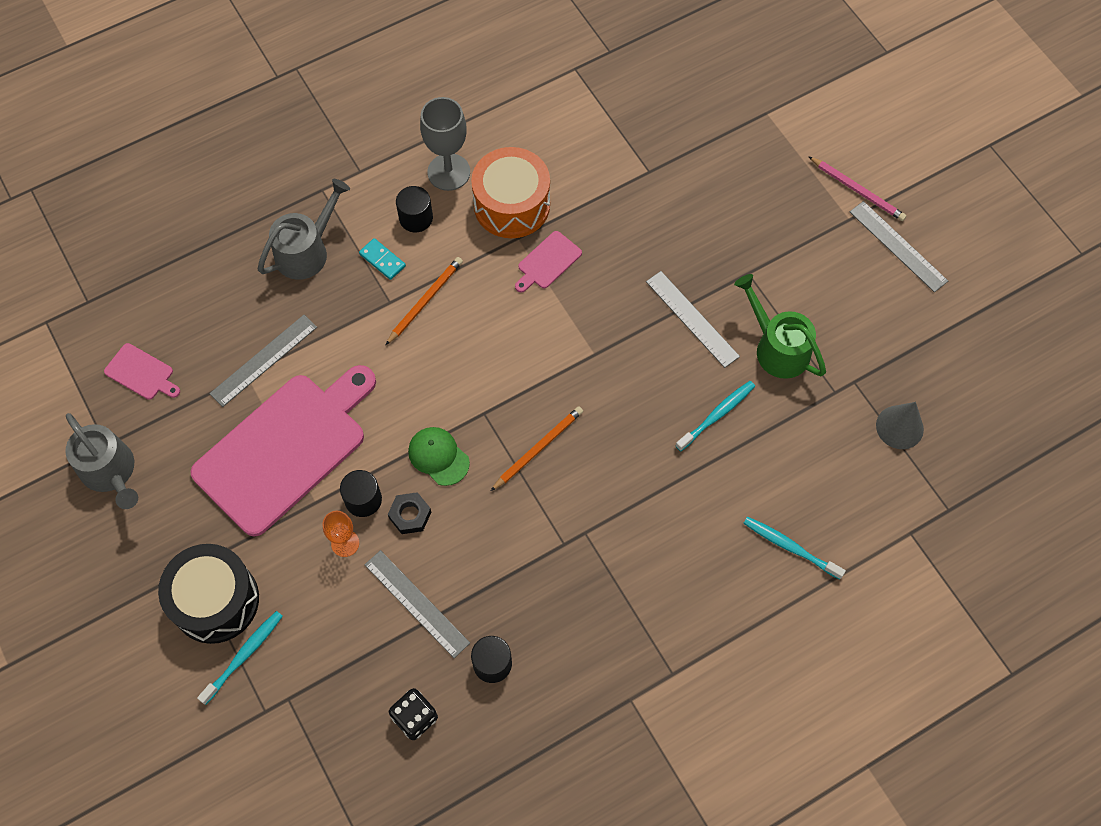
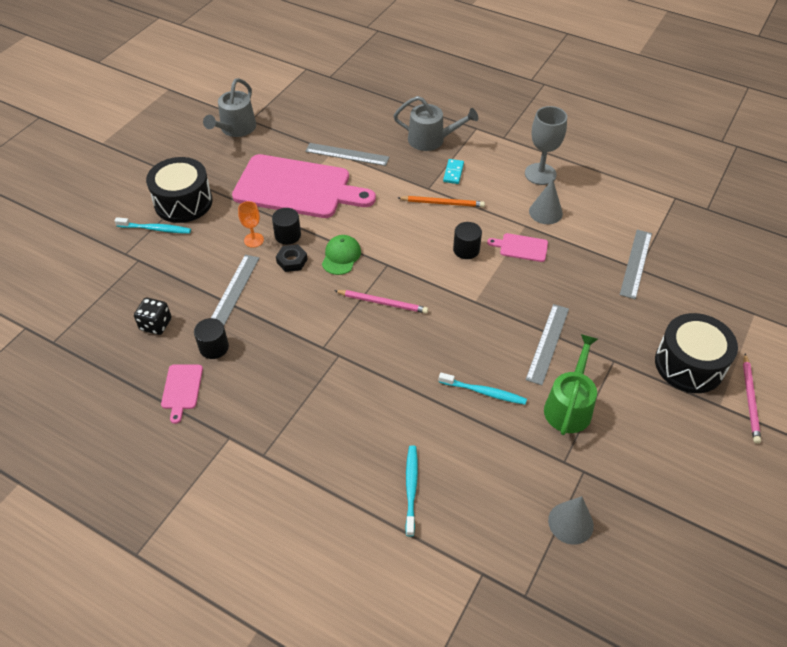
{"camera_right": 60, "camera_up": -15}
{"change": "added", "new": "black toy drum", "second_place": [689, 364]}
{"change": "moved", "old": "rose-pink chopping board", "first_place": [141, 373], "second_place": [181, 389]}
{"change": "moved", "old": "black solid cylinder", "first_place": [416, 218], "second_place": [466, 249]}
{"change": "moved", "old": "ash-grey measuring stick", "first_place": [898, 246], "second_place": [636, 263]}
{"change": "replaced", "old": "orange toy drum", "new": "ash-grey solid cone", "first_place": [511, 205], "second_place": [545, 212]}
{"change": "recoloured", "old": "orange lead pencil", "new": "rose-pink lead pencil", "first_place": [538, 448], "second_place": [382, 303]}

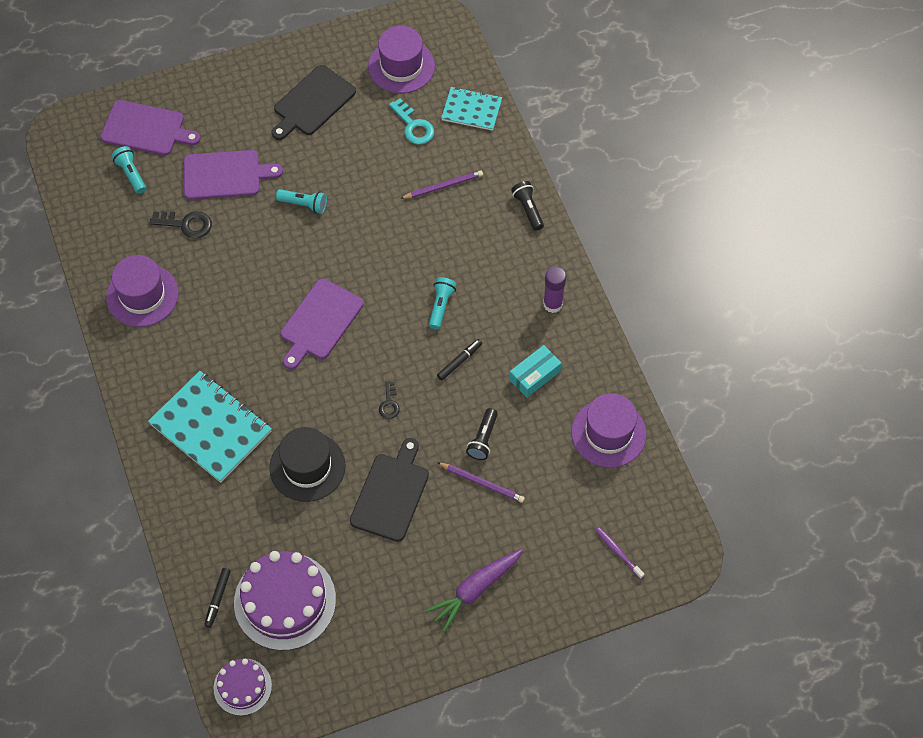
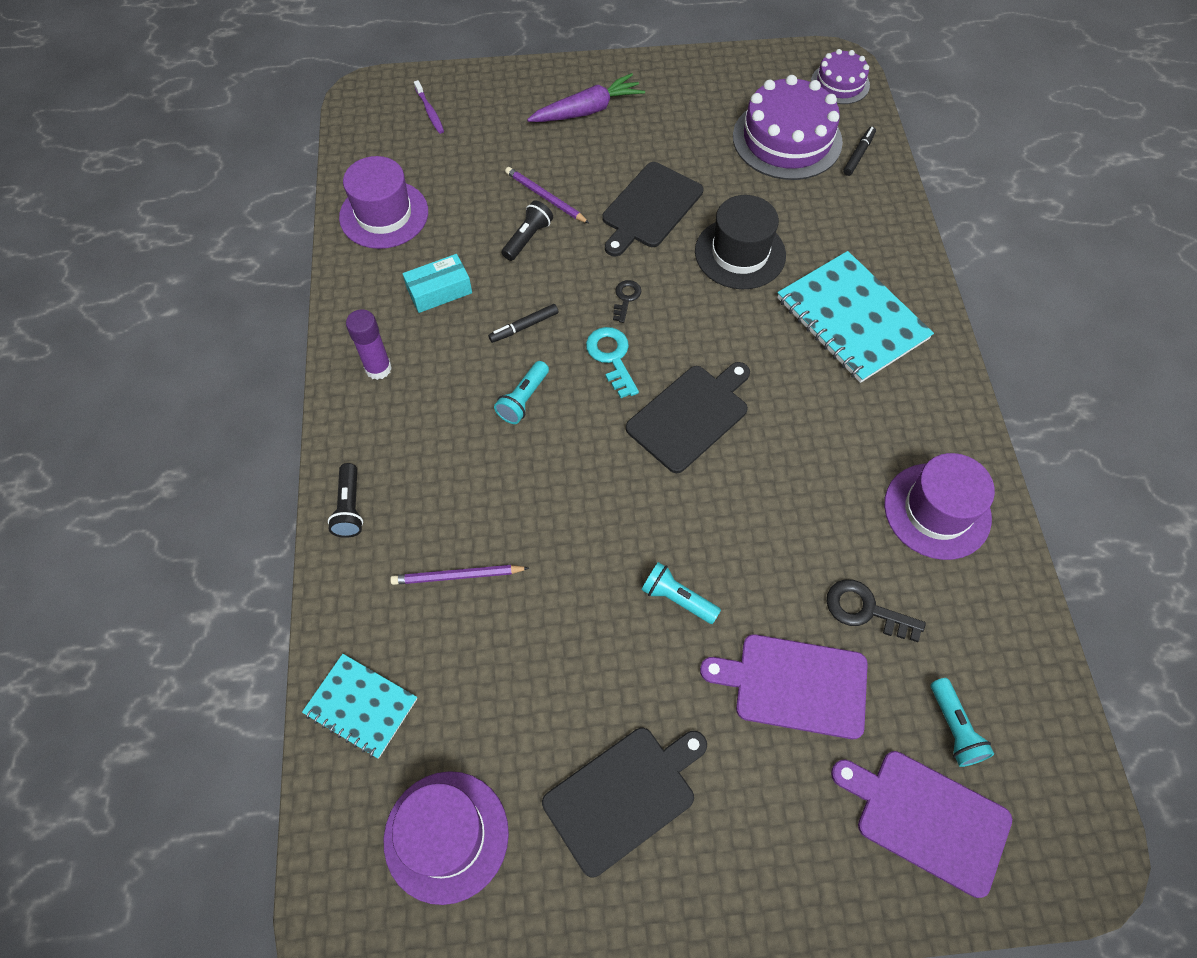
{"camera_right": -165, "camera_up": 0}
{"change": "moved", "old": "aqua door key", "first_place": [413, 126], "second_place": [611, 357]}
{"change": "recoloured", "old": "violet chopping board", "new": "black chopping board", "first_place": [320, 322], "second_place": [690, 415]}

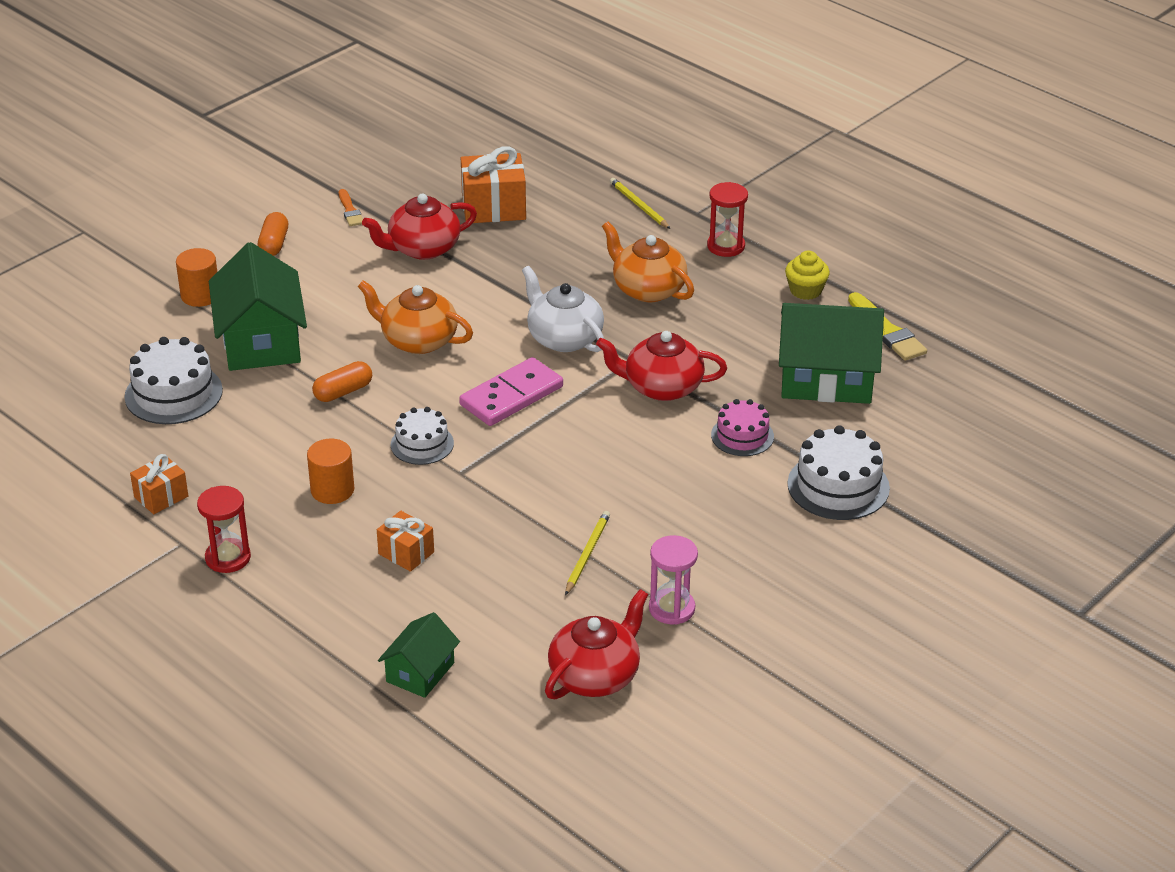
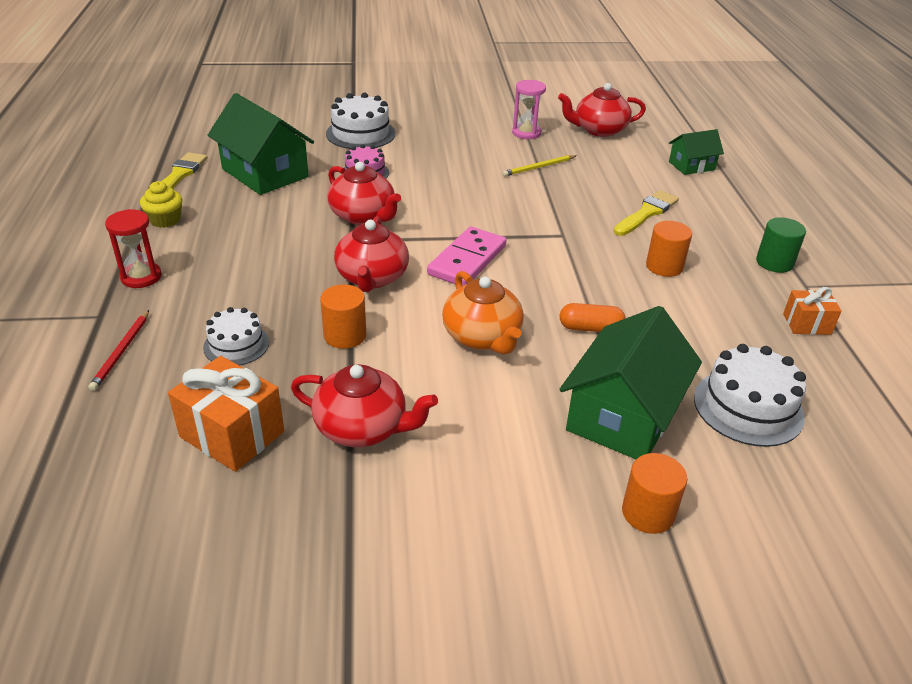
{"camera_right": -140, "camera_up": 0}
{"change": "removed", "old": "orange pill", "first_place": [274, 244]}
{"change": "removed", "old": "orange paint brush", "first_place": [350, 210]}
{"change": "removed", "old": "orange teapot", "first_place": [647, 289]}
{"change": "added", "new": "orange solid cylinder", "second_place": [345, 335]}
{"change": "moved", "old": "pure white gateau", "first_place": [422, 444], "second_place": [236, 345]}
{"change": "replaced", "old": "scarlet sand timer", "new": "emerald solid cylinder", "first_place": [228, 558], "second_place": [774, 262]}
{"change": "replaced", "old": "orange gift", "new": "bright yellow paint brush", "first_place": [406, 553], "second_place": [647, 213]}
{"change": "recoloured", "old": "pure white teapot", "new": "scarlet teapot", "first_place": [564, 338], "second_place": [372, 278]}
{"change": "recoloured", "old": "bright yellow lead pencil", "new": "scarlet lead pencil", "first_place": [639, 205], "second_place": [121, 352]}
{"change": "turned", "old": "rose-pink domino", "first_place": [511, 396], "second_place": [467, 260], "degrees": -60}

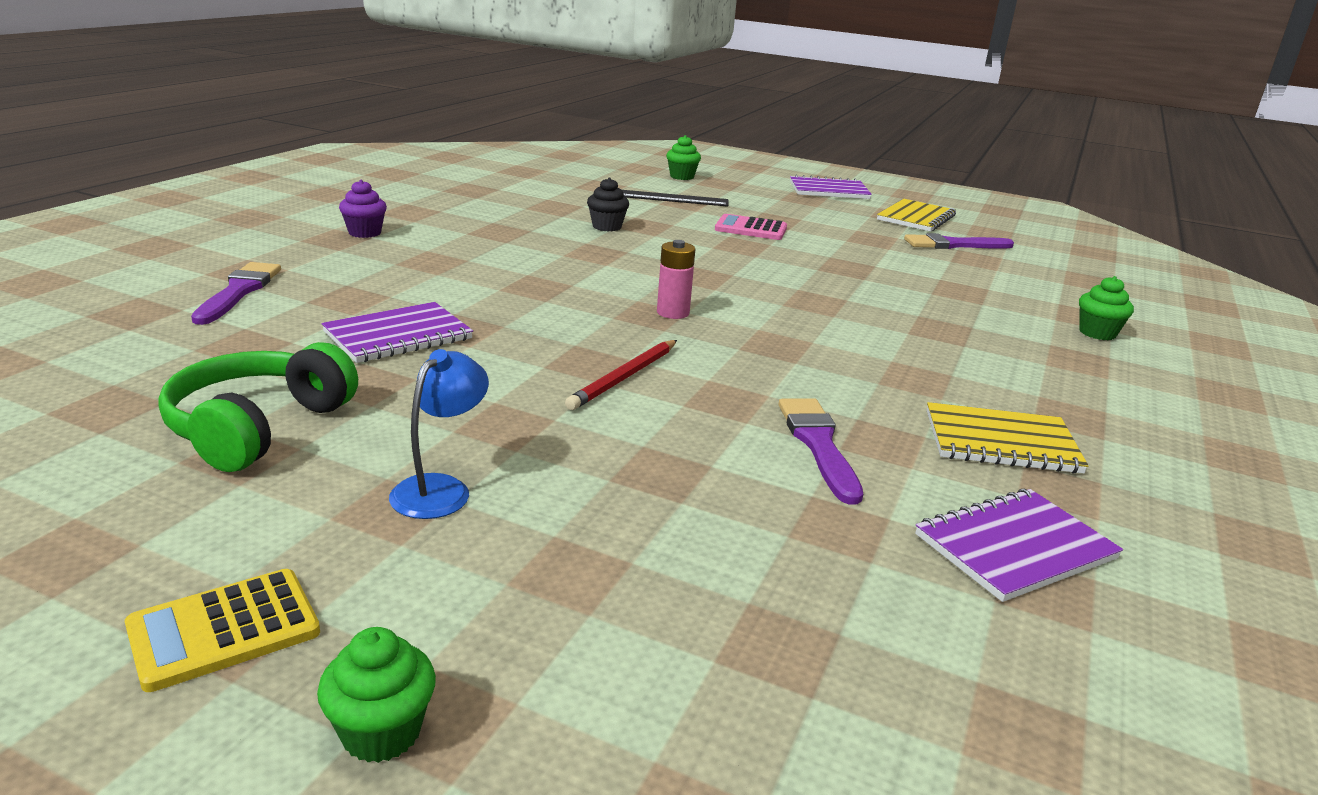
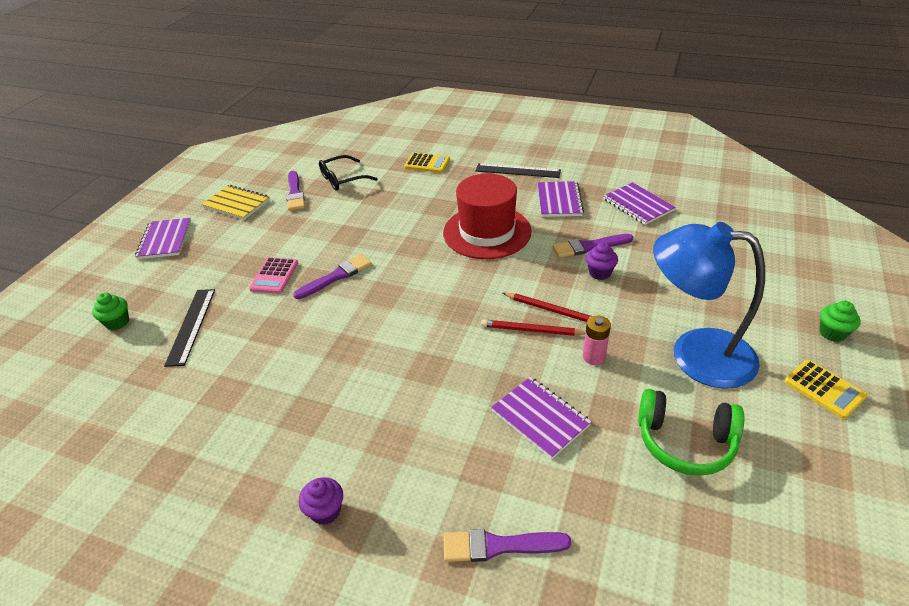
{"camera_right": -90, "camera_up": 15}
{"change": "removed", "old": "black muffin", "first_place": [607, 227]}
{"change": "added", "new": "violet paint brush", "second_place": [336, 276]}
{"change": "added", "new": "black eyeglasses", "second_place": [342, 179]}
{"change": "added", "new": "scarlet tall hat", "second_place": [487, 232]}
{"change": "added", "new": "black measuring stick", "second_place": [518, 171]}
{"change": "added", "new": "scarlet lead pencil", "second_place": [531, 330]}
{"change": "added", "new": "violet muffin", "second_place": [599, 273]}
{"change": "moved", "old": "rose-pink battery", "first_place": [673, 313], "second_place": [593, 357]}
{"change": "replaced", "old": "emerald muffin", "new": "bright yellow pocket calculator", "first_place": [1097, 333], "second_place": [427, 163]}
{"change": "recoloured", "old": "bright yellow exercise book", "new": "violet exercise book", "first_place": [1001, 442], "second_place": [559, 200]}
{"change": "resized", "old": "blue reading lamp", "first_place": [440, 489], "second_place": [695, 354], "factor": 2.25}

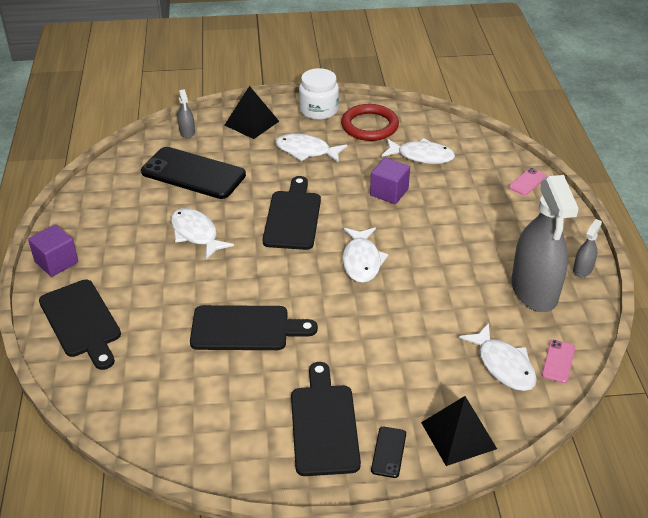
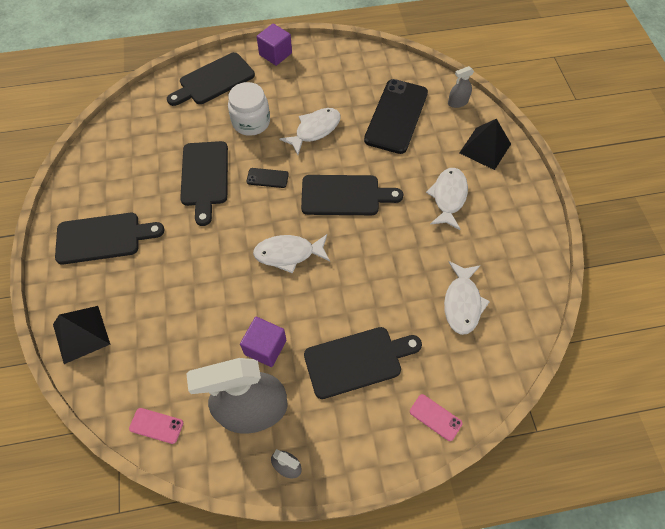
{"camera_right": 85, "camera_up": 20}
{"change": "removed", "old": "scarlet ring", "first_place": [369, 126]}
{"change": "removed", "old": "pure white fish figure", "first_place": [503, 365]}
{"change": "added", "new": "black chopping board", "second_place": [357, 361]}
{"change": "moved", "old": "pure white jar", "first_place": [318, 110], "second_place": [251, 122]}
{"change": "moved", "old": "violet cube", "first_place": [389, 192], "second_place": [265, 347]}
{"change": "moved", "old": "black mobile phone", "first_place": [388, 452], "second_place": [267, 178]}

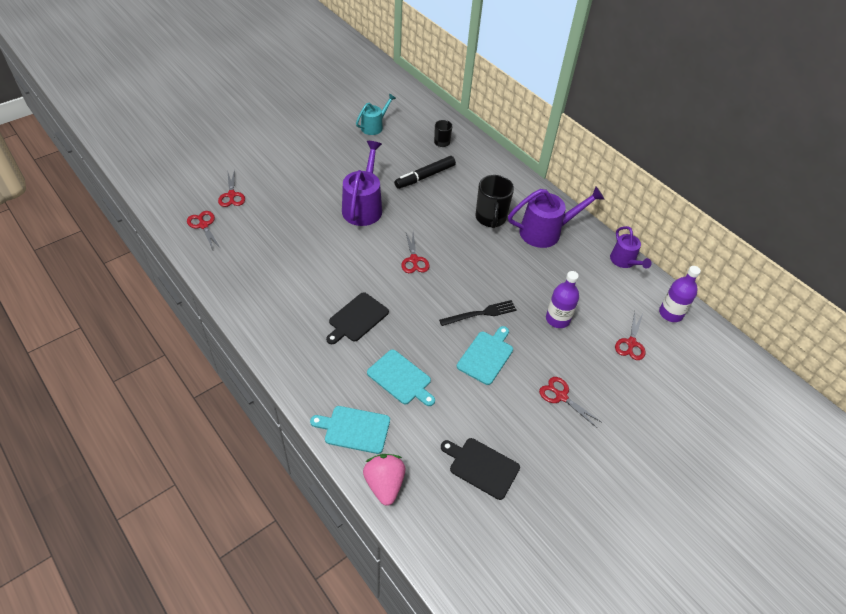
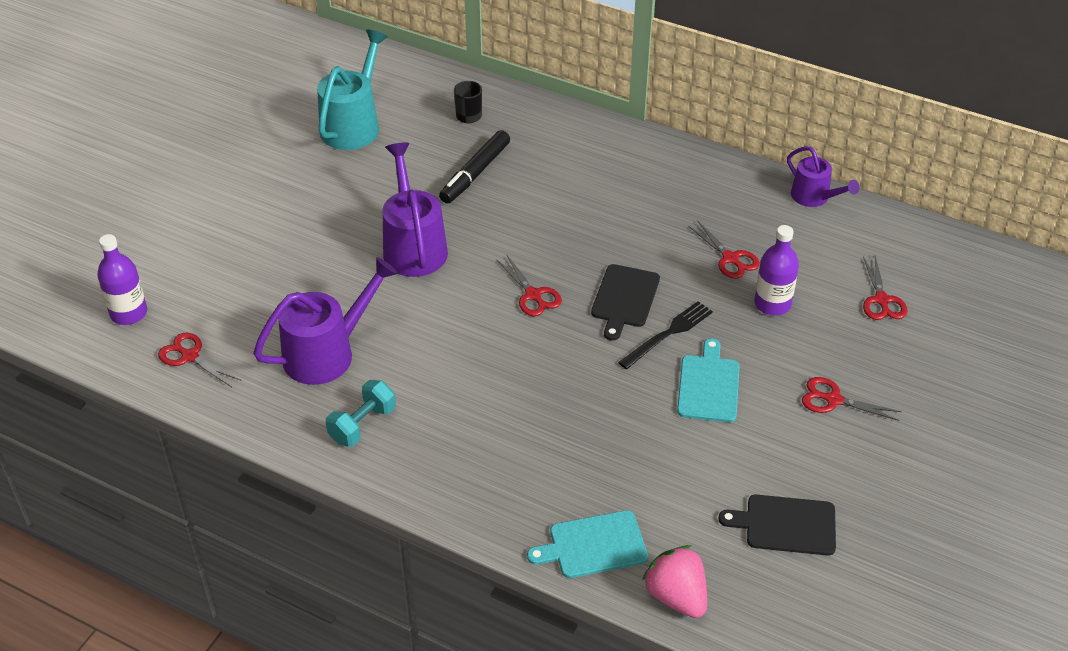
{"camera_right": -20, "camera_up": -5}
{"change": "removed", "old": "aqua chopping board", "first_place": [401, 378]}
{"change": "removed", "old": "black tea mug", "first_place": [490, 218]}
{"change": "added", "new": "aqua dumbbell", "second_place": [362, 425]}
{"change": "moved", "old": "scarlet shears", "first_place": [231, 195], "second_place": [730, 258]}
{"change": "moved", "old": "black chopping board", "first_place": [357, 318], "second_place": [624, 299]}
{"change": "moved", "old": "violet watering can", "first_place": [546, 232], "second_place": [327, 353]}
{"change": "moved", "old": "violet drink bottle", "first_place": [670, 313], "second_place": [129, 313]}
{"change": "resized", "old": "aqua watering can", "first_place": [374, 126], "second_place": [353, 124], "factor": 1.64}

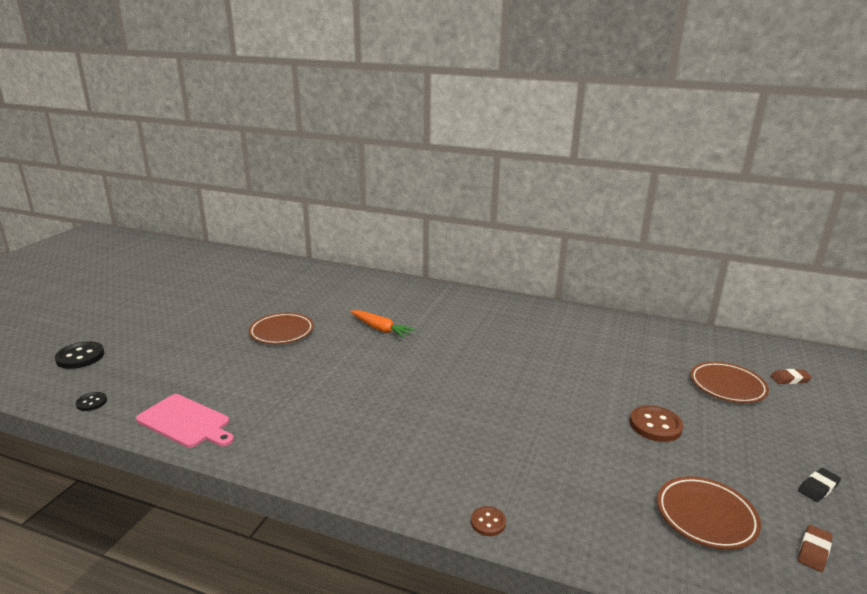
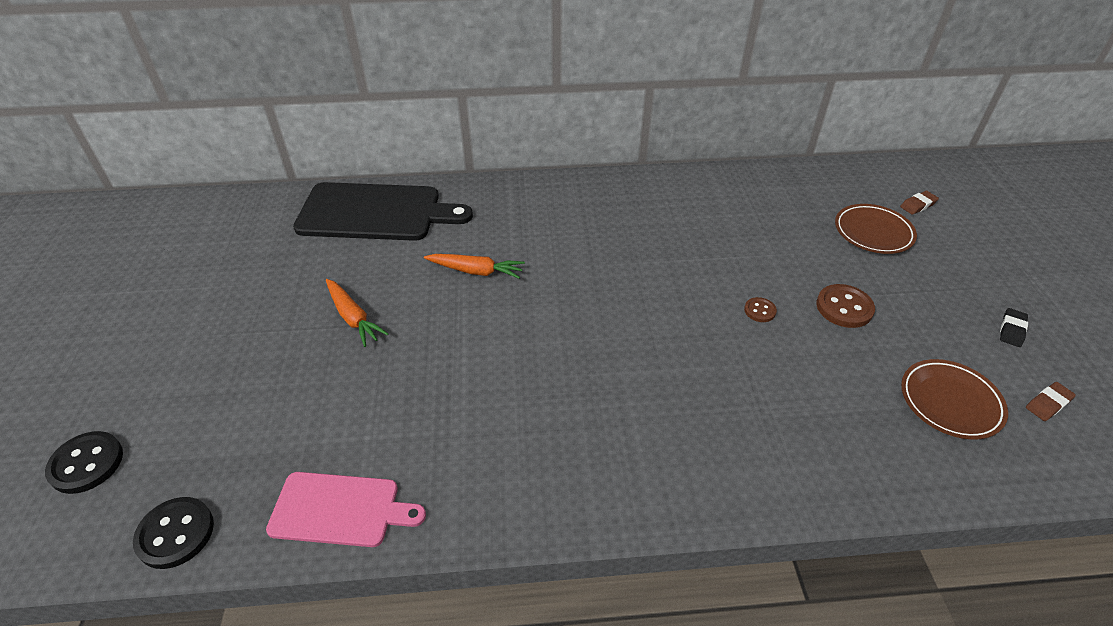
{"camera_right": -25, "camera_up": 20}
{"change": "added", "new": "black chopping board", "second_place": [375, 212]}
{"change": "moved", "old": "russet button", "first_place": [488, 522], "second_place": [760, 311]}
{"change": "replaced", "old": "russet flat dish", "new": "orange root vegetable", "first_place": [282, 332], "second_place": [353, 317]}
{"change": "turned", "old": "russet eraser", "first_place": [814, 551], "second_place": [1048, 404], "degrees": 45}
{"change": "resized", "old": "black button", "first_place": [91, 402], "second_place": [175, 534], "factor": 1.77}

